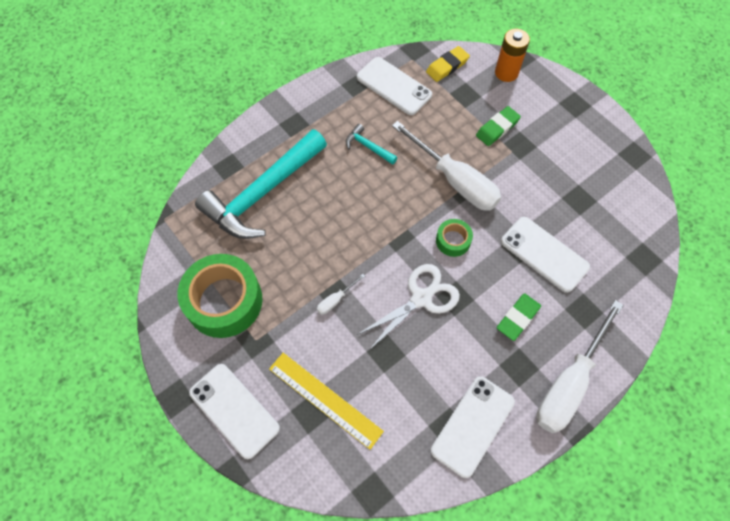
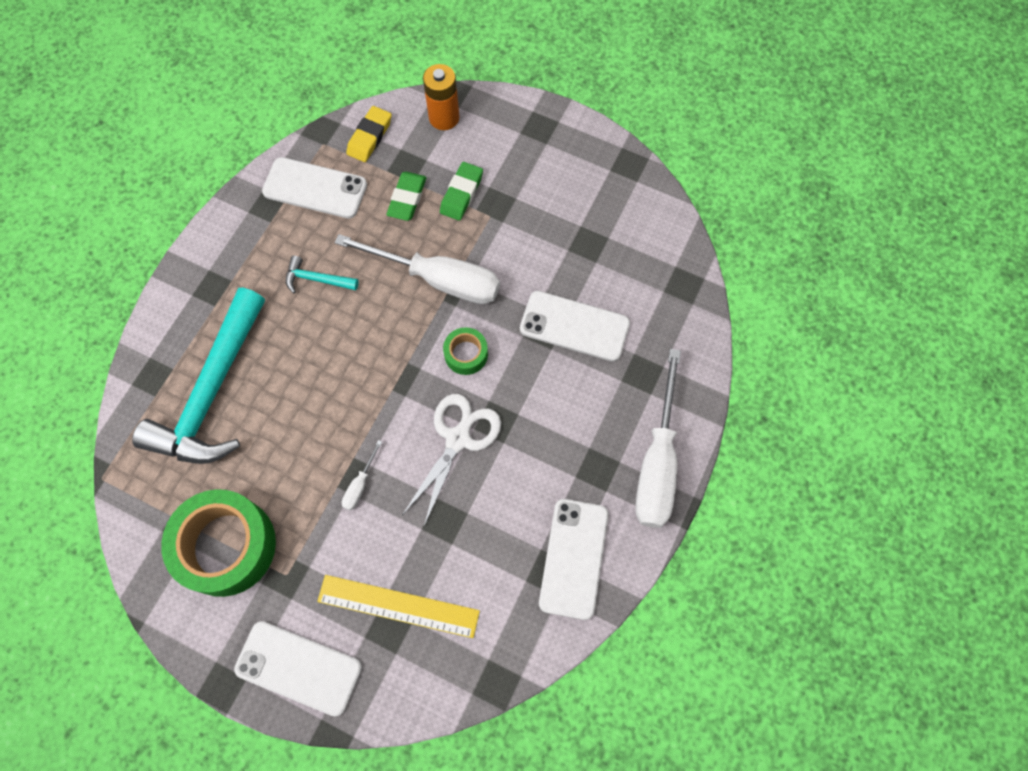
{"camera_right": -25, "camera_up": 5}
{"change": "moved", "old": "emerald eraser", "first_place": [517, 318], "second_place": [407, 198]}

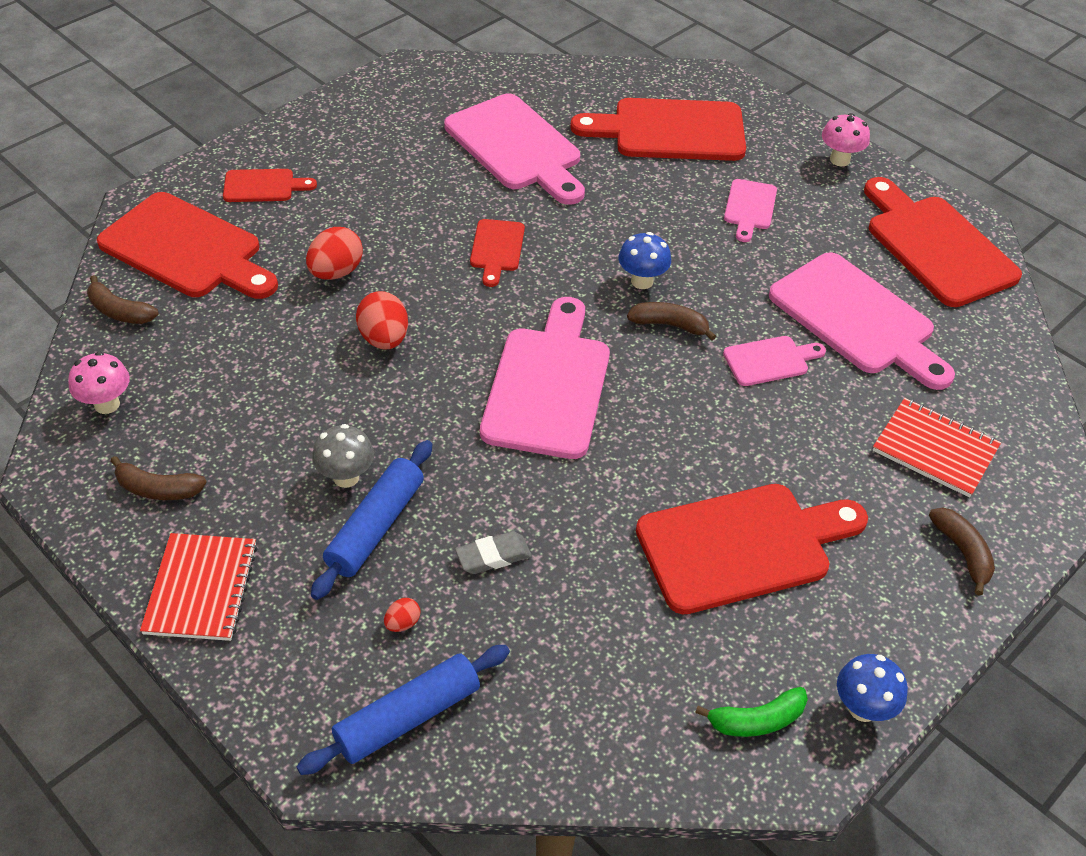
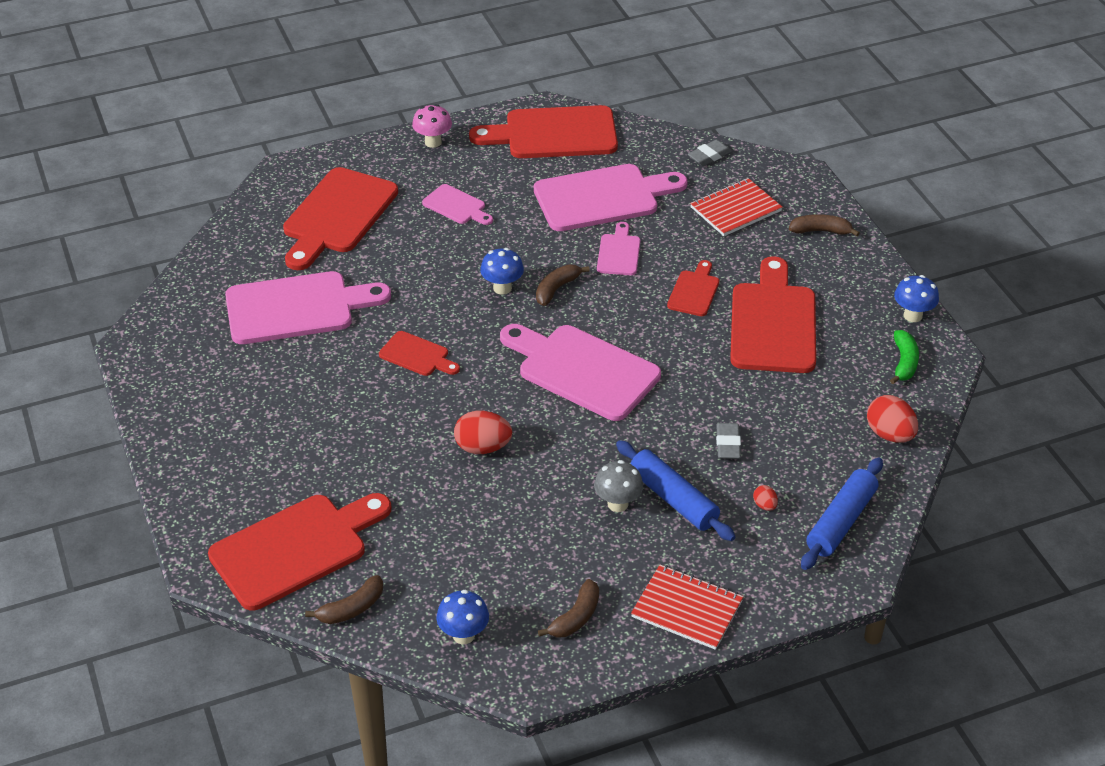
{"camera_right": -65, "camera_up": -5}
{"change": "added", "new": "ash-grey eraser", "second_place": [709, 156]}
{"change": "moved", "old": "scarlet chopping board", "first_place": [263, 186], "second_place": [694, 291]}
{"change": "moved", "old": "scarlet egg shape", "first_place": [336, 272], "second_place": [889, 434]}
{"change": "recoloured", "old": "rose-pink mushroom", "new": "blue mushroom", "first_place": [107, 404], "second_place": [463, 635]}
{"change": "turned", "old": "blue dough roller", "first_place": [408, 717], "second_place": [841, 521], "degrees": 45}

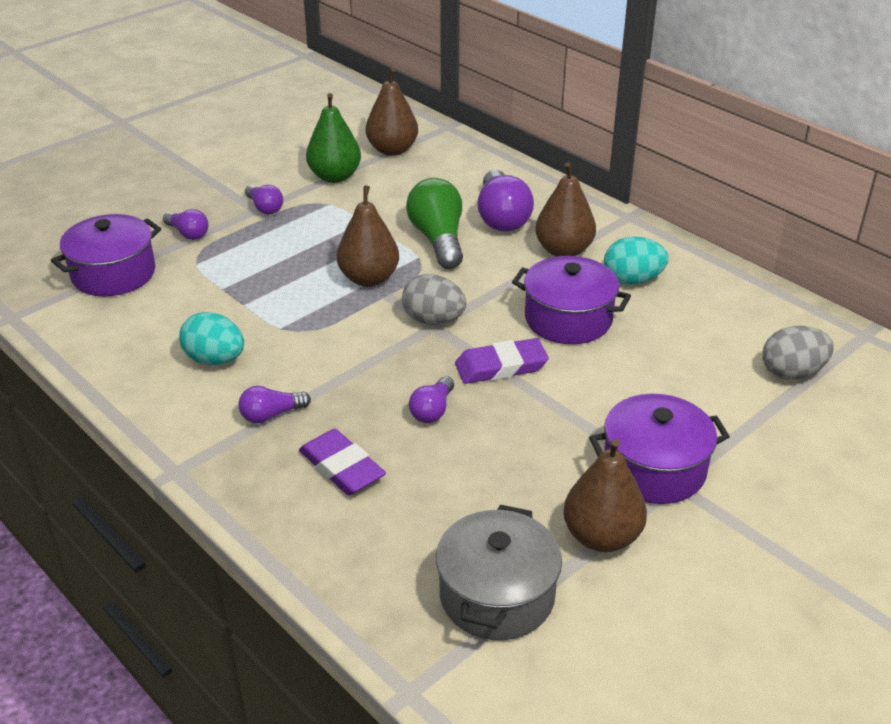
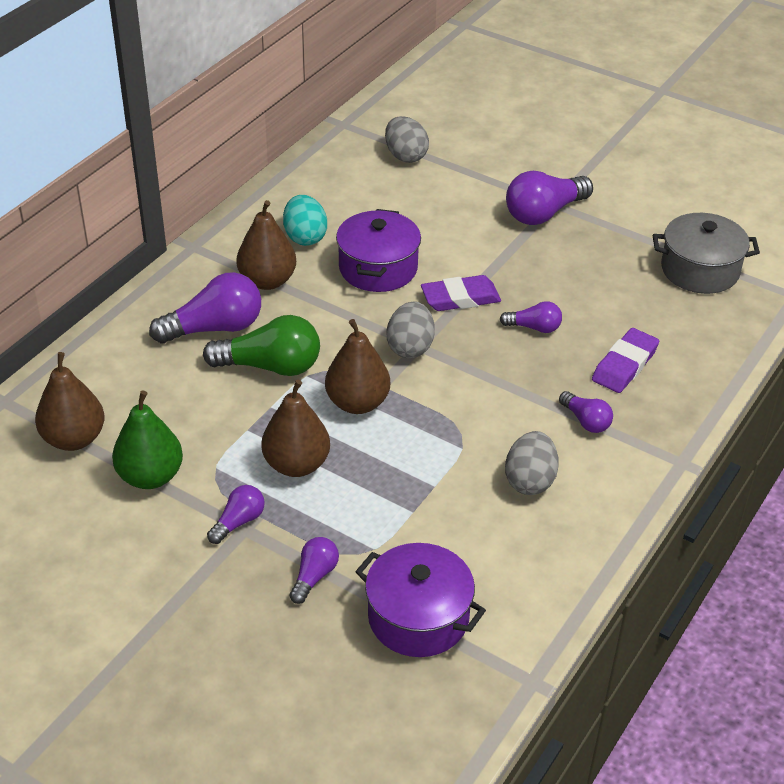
{"camera_right": -105, "camera_up": 5}
{"change": "moved", "old": "russet pear fruit", "first_place": [601, 536], "second_place": [296, 464]}
{"change": "replaced", "old": "violet cooking pot", "new": "violet light bulb", "first_place": [654, 469], "second_place": [544, 213]}
{"change": "recoloured", "old": "aqua egg shape", "new": "ash-grey egg shape", "first_place": [215, 360], "second_place": [530, 480]}
{"change": "turned", "old": "emerald light bulb", "first_place": [438, 239], "second_place": [270, 366], "degrees": -150}
{"change": "turned", "old": "violet eraser", "first_place": [501, 366], "second_place": [460, 298], "degrees": -75}

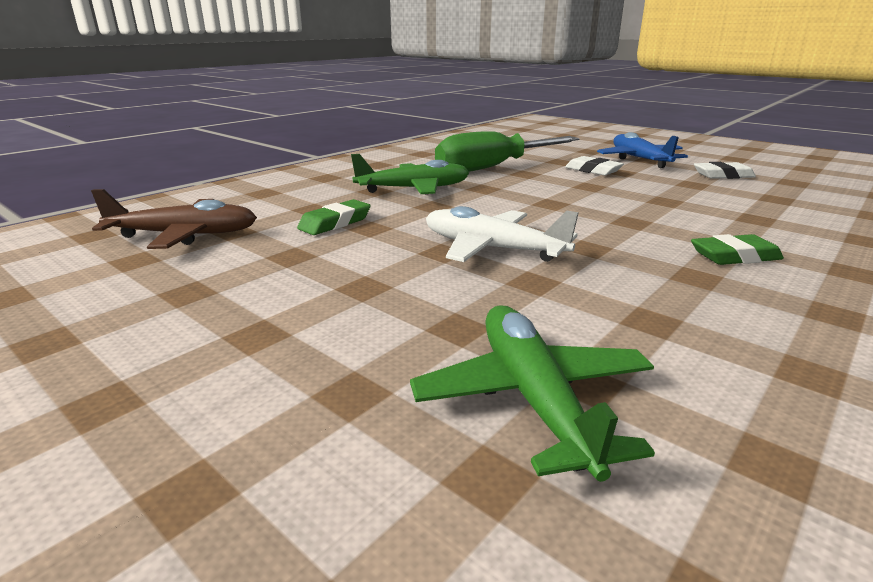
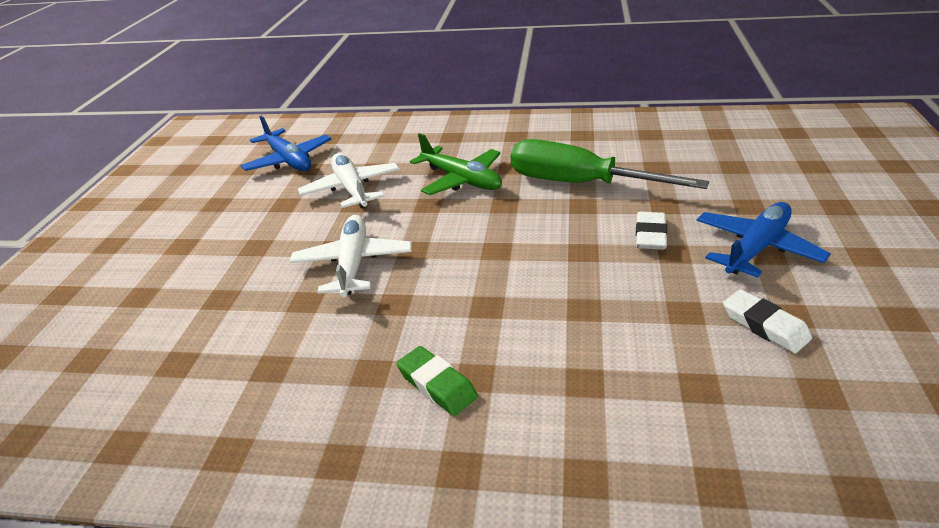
{"camera_right": 60, "camera_up": 10}
{"change": "removed", "old": "emerald toy plane", "first_place": [533, 398]}
{"change": "replaced", "old": "emerald eraser", "new": "pure white toy plane", "first_place": [335, 223], "second_place": [351, 189]}
{"change": "recoloured", "old": "russet toy plane", "new": "blue toy plane", "first_place": [185, 235], "second_place": [289, 160]}

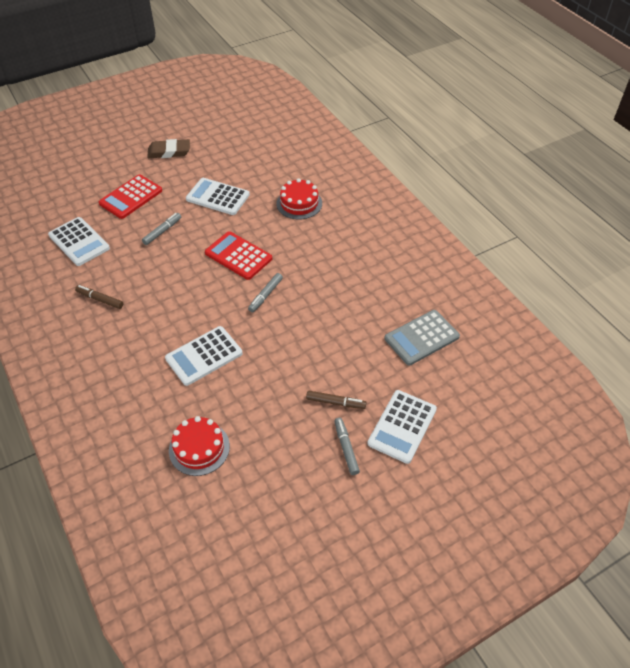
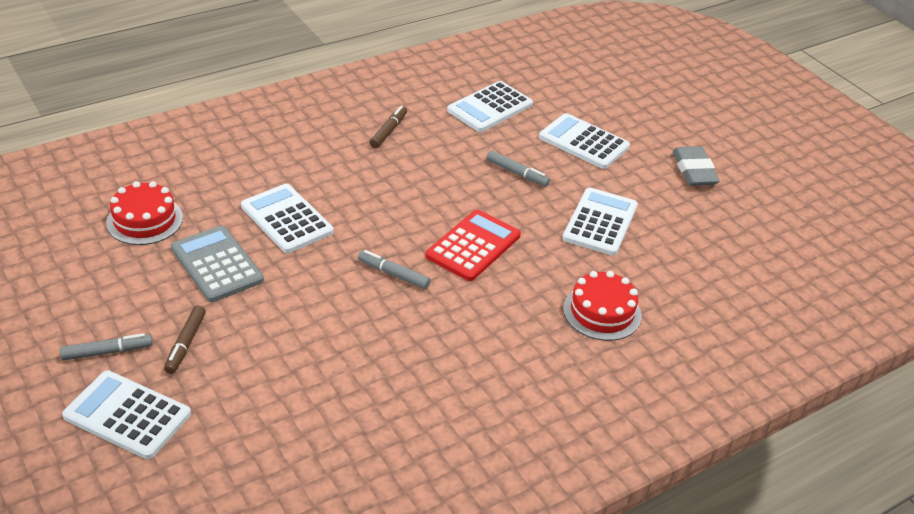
{"camera_right": 85, "camera_up": -10}
{"change": "moved", "old": "ash-grey pocket calculator", "first_place": [421, 337], "second_place": [217, 264]}
{"change": "recoloured", "old": "scarlet pocket calculator", "new": "pure white pocket calculator", "first_place": [131, 197], "second_place": [584, 142]}
{"change": "recoloured", "old": "russet eraser", "new": "ash-grey eraser", "first_place": [169, 152], "second_place": [694, 170]}

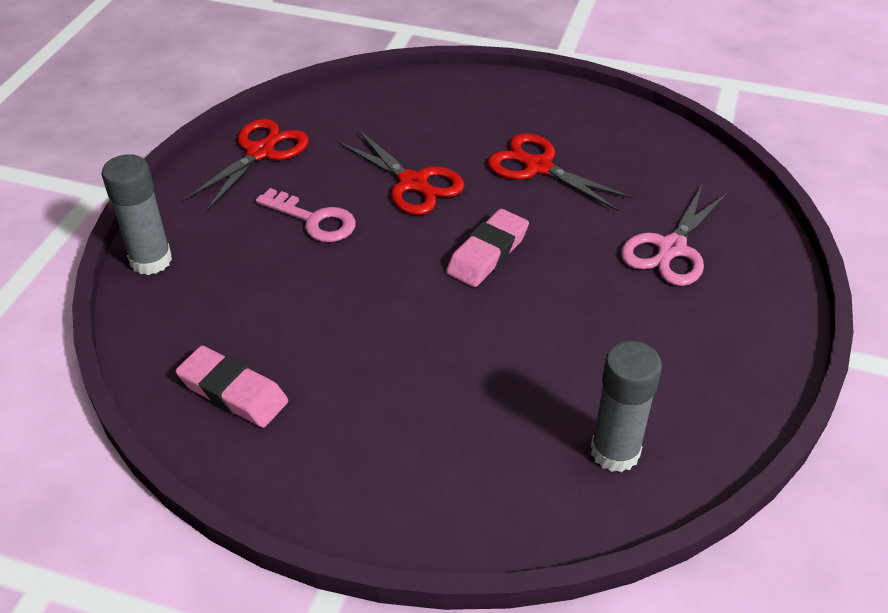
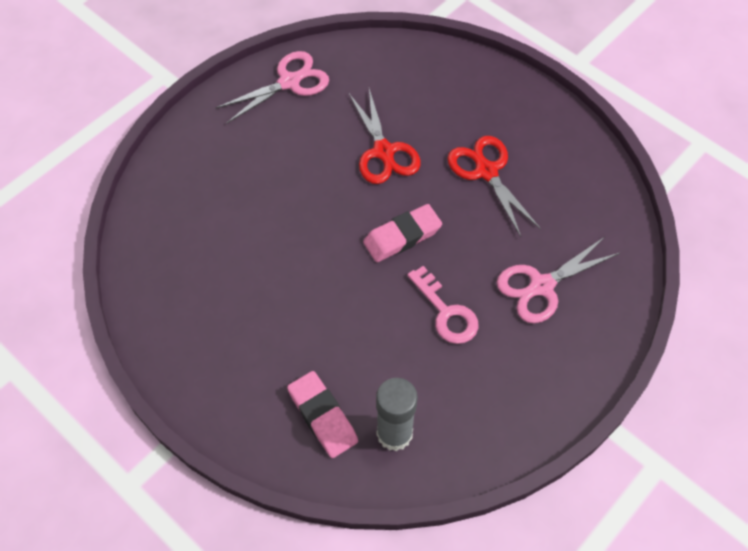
{"camera_right": 25, "camera_up": 15}
{"change": "removed", "old": "ash-grey glue", "first_place": [151, 260]}
{"change": "moved", "old": "rose-pink eraser", "first_place": [233, 392], "second_place": [322, 416]}
{"change": "moved", "old": "rose-pink door key", "first_place": [314, 220], "second_place": [446, 312]}
{"change": "recoloured", "old": "scarlet shears", "new": "rose-pink shears", "first_place": [260, 152], "second_place": [289, 82]}

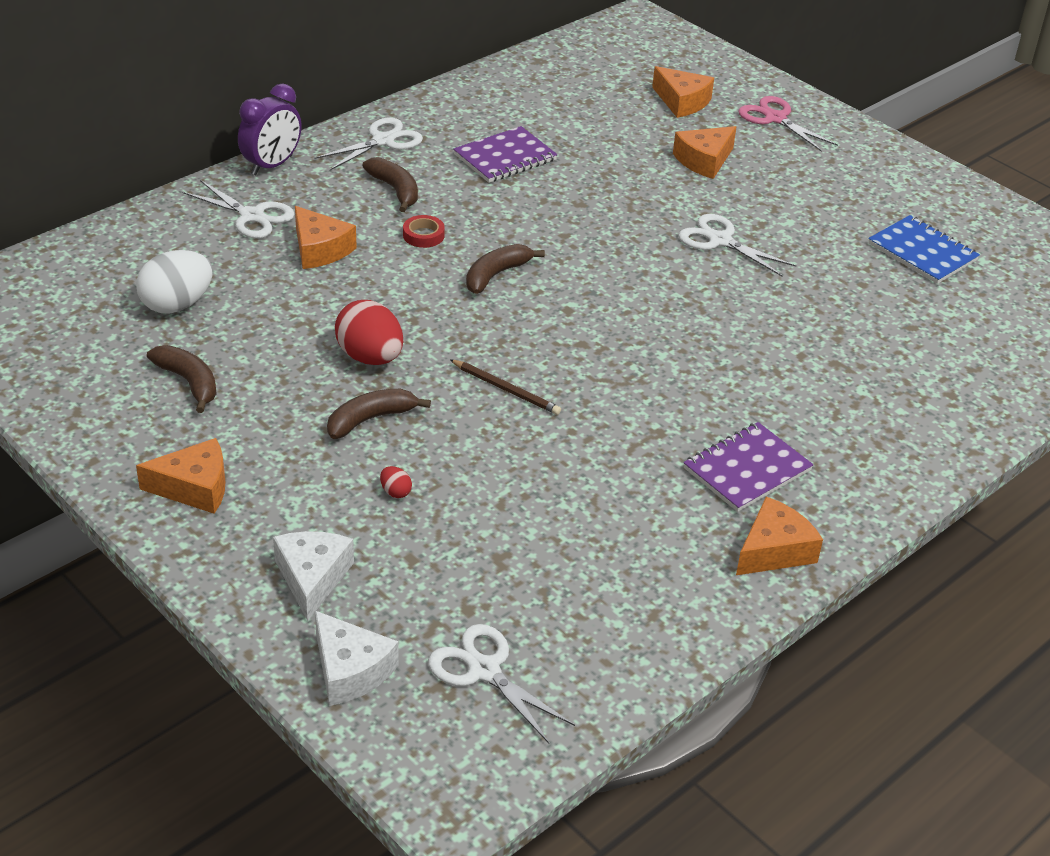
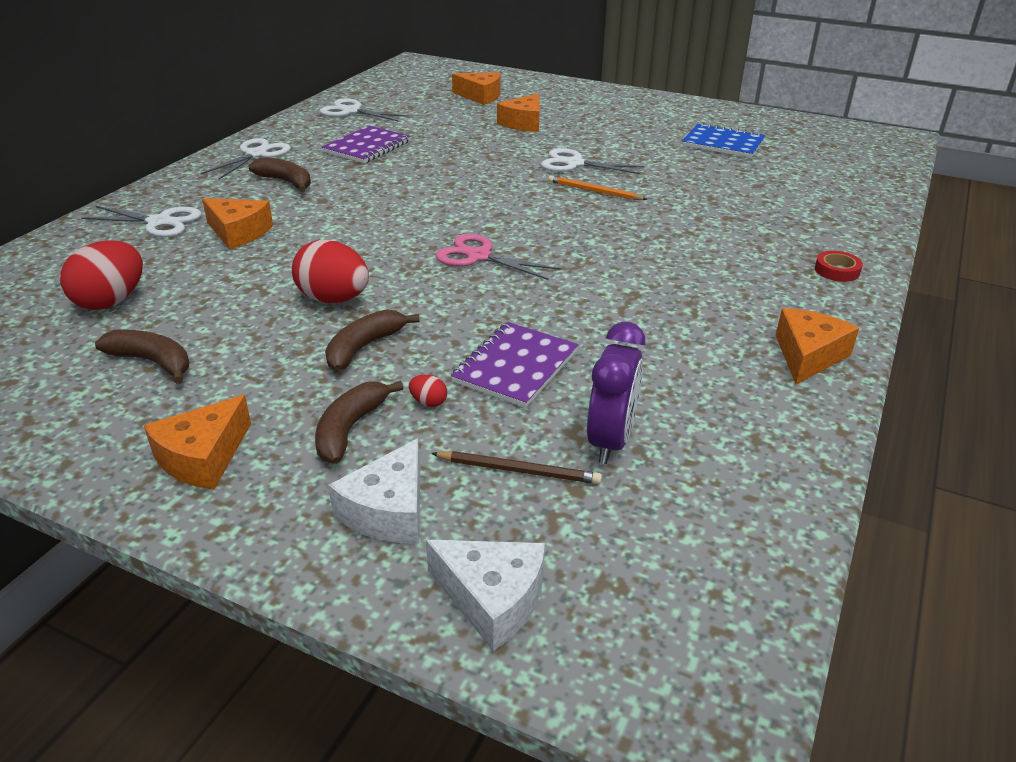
{"camera_right": -20, "camera_up": -5}
{"change": "added", "new": "orange lead pencil", "second_place": [594, 191]}
{"change": "moved", "old": "violet bedside clock", "first_place": [272, 165], "second_place": [611, 441]}
{"change": "moved", "old": "scarlet roll of tape", "first_place": [423, 235], "second_place": [837, 270]}
{"change": "moved", "old": "pure white shears", "first_place": [484, 670], "second_place": [351, 111]}
{"change": "moved", "old": "russet lead pencil", "first_place": [506, 389], "second_place": [518, 470]}
{"change": "moved", "old": "russet banana", "first_place": [496, 275], "second_place": [350, 429]}
{"change": "moved", "old": "violet exercise book", "first_place": [747, 469], "second_place": [515, 367]}
{"change": "moved", "old": "rose-pink shears", "first_place": [775, 118], "second_place": [479, 256]}
{"change": "recoloured", "old": "pure white egg shape", "new": "scarlet egg shape", "first_place": [177, 304], "second_place": [111, 301]}
{"change": "turned", "old": "orange cheese wedge", "first_place": [194, 487], "second_place": [203, 457], "degrees": 150}
{"change": "turned", "old": "pure white cheese wedge", "first_place": [312, 578], "second_place": [388, 510], "degrees": -135}

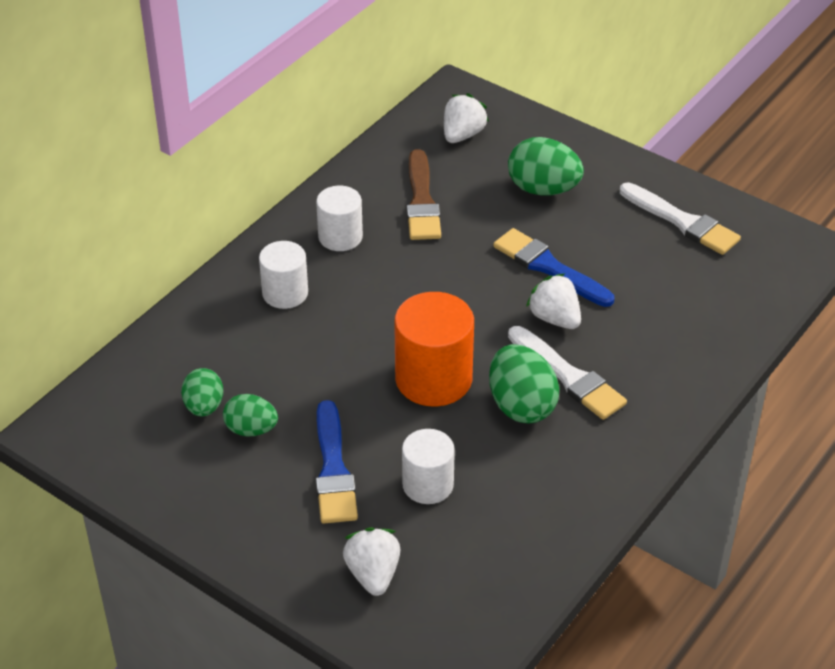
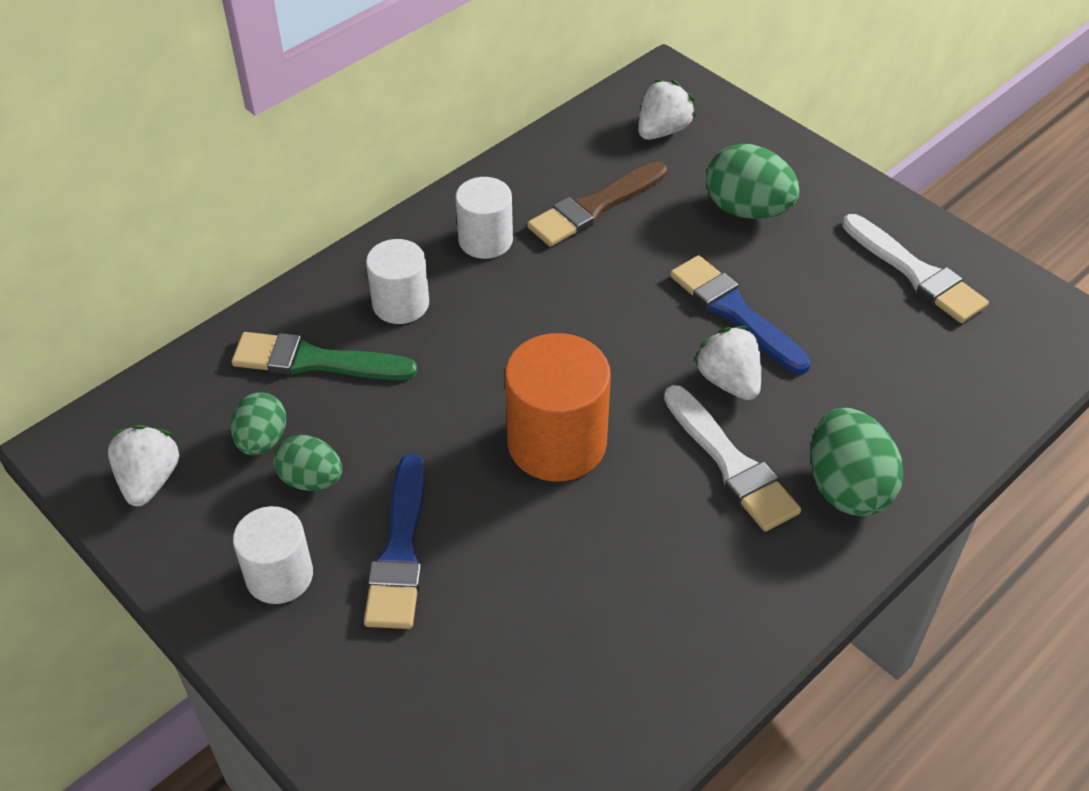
{"camera_right": 10, "camera_up": 5}
{"change": "added", "new": "emerald paint brush", "second_place": [316, 361]}
{"change": "moved", "old": "pure white berry", "first_place": [373, 574], "second_place": [149, 480]}
{"change": "moved", "old": "pure white solid cylinder", "first_place": [428, 485], "second_place": [279, 576]}
{"change": "moved", "old": "emerald egg shape", "first_place": [521, 406], "second_place": [847, 487]}
{"change": "turned", "old": "russet paint brush", "first_place": [421, 201], "second_place": [594, 207], "degrees": 45}

